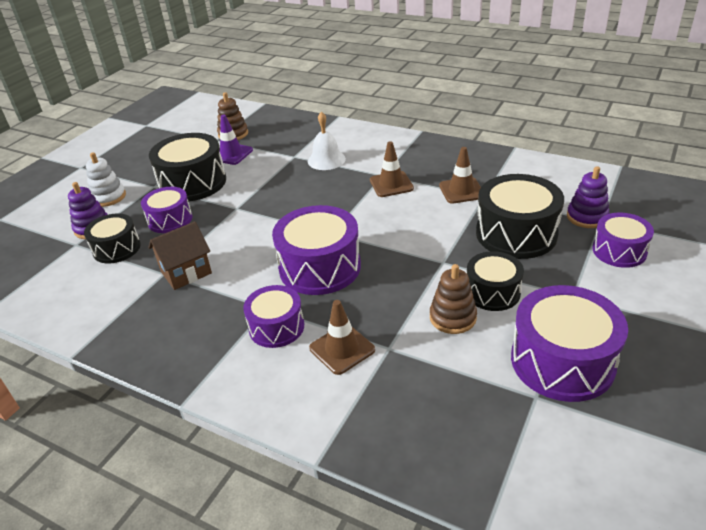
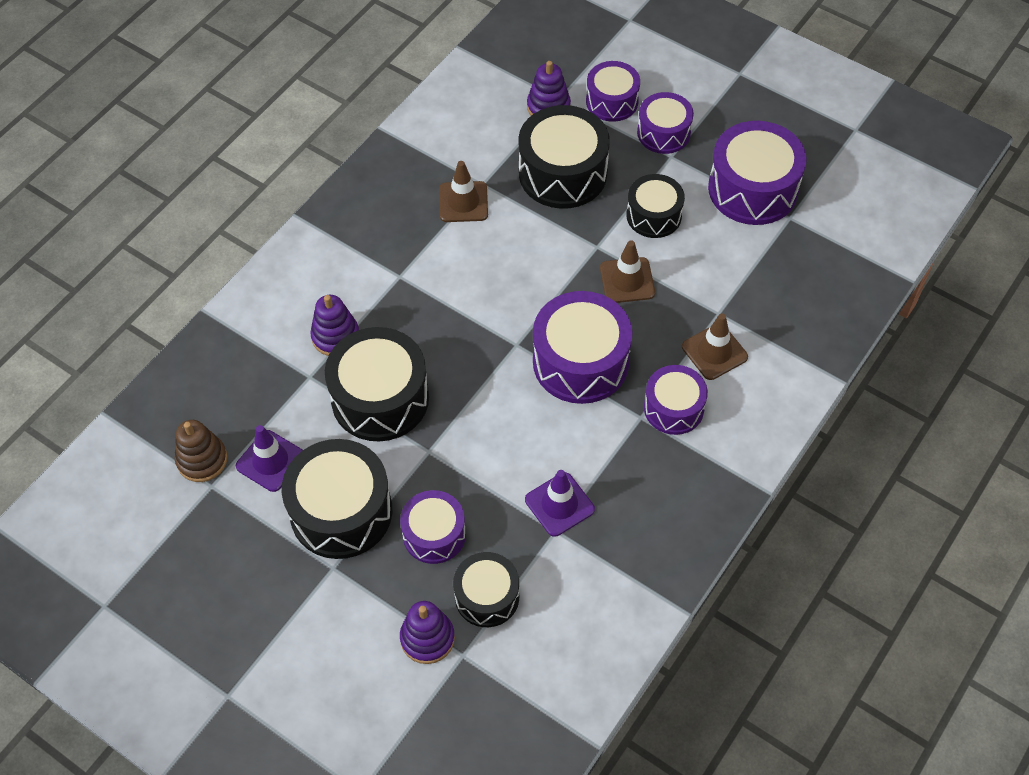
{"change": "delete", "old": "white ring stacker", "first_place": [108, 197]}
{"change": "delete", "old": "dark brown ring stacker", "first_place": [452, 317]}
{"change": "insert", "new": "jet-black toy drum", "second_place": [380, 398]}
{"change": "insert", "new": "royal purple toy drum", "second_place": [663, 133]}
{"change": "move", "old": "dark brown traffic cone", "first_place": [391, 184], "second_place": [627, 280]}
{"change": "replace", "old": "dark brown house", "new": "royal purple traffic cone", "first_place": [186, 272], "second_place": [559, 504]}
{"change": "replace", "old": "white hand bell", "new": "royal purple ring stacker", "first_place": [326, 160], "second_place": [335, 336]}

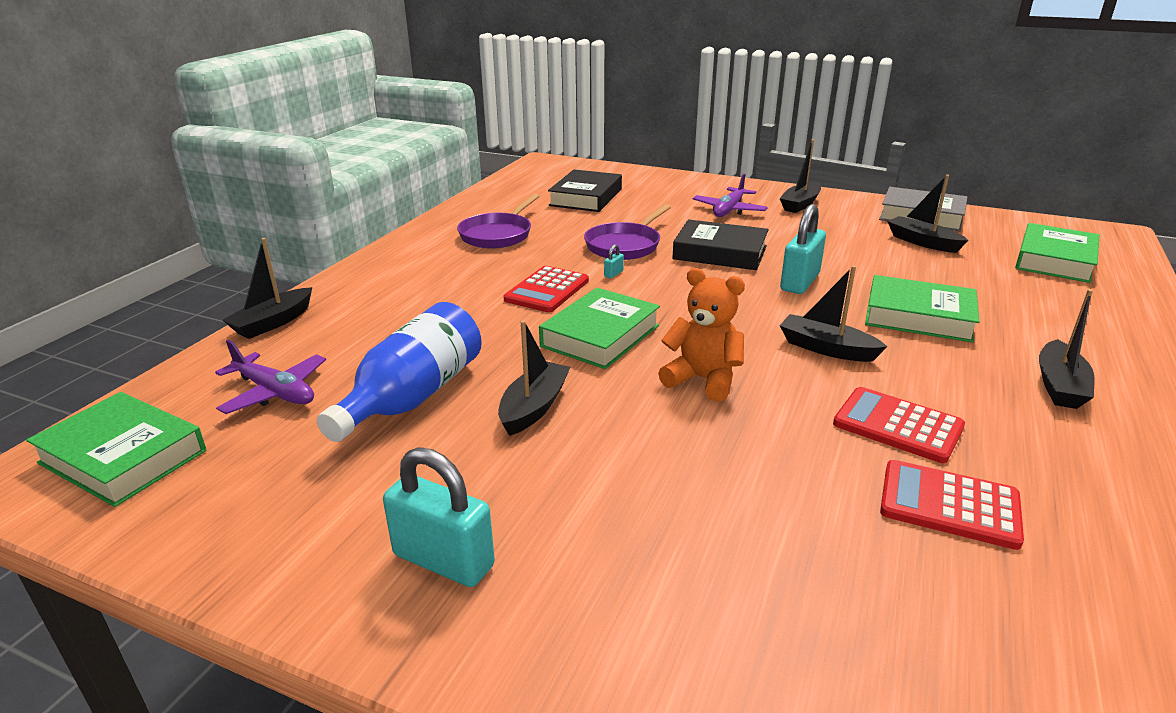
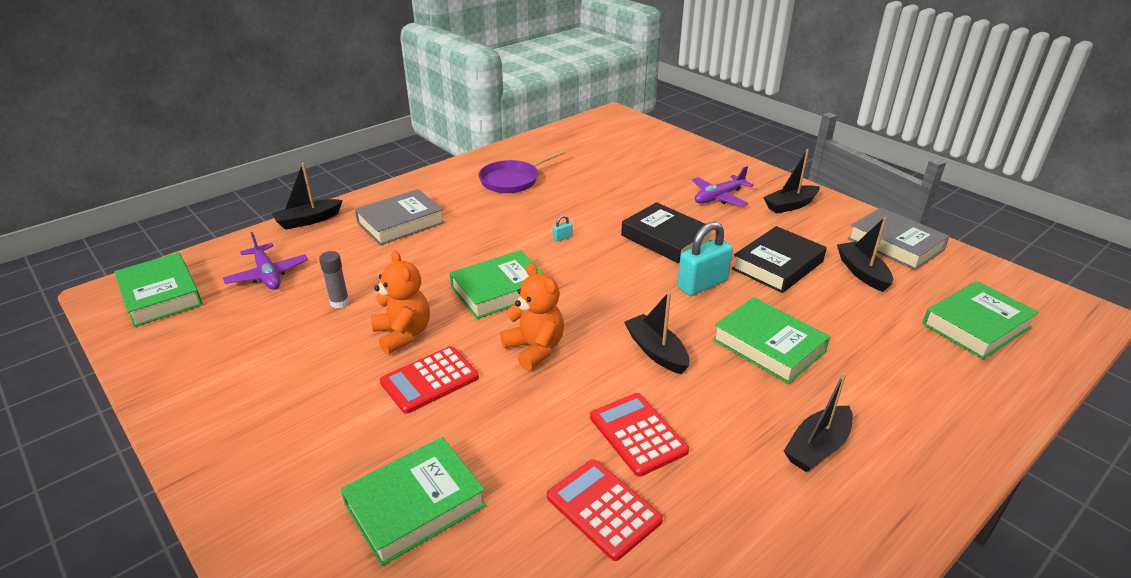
{"change": "delete", "old": "teal padlock", "first_place": [444, 560]}
{"change": "delete", "old": "royal purple pan", "first_place": [625, 245]}
{"change": "insert", "new": "green hardback", "second_place": [415, 505]}
{"change": "insert", "new": "ash-grey hardback", "second_place": [400, 223]}
{"change": "move", "old": "scarlet adding machine", "first_place": [547, 290], "second_place": [430, 380]}
{"change": "move", "old": "jet-black hardback", "first_place": [586, 197], "second_place": [777, 265]}
{"change": "replace", "old": "cobalt drink bottle", "new": "ash-grey stick of glue", "first_place": [413, 396], "second_place": [339, 302]}
{"change": "replace", "old": "jet-black sailboat", "new": "orange stuffed bear", "first_place": [534, 407], "second_place": [403, 334]}

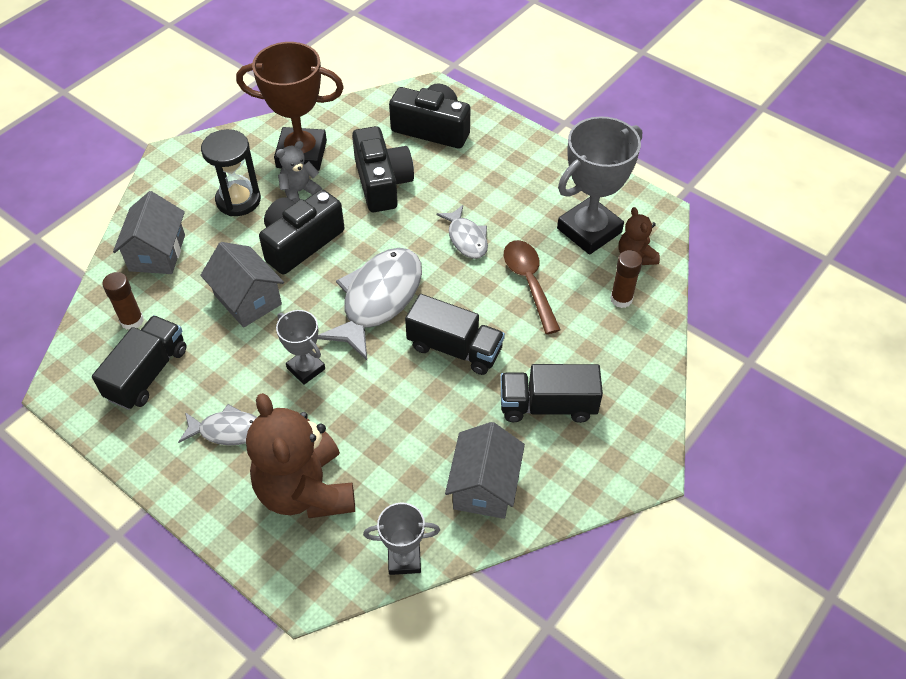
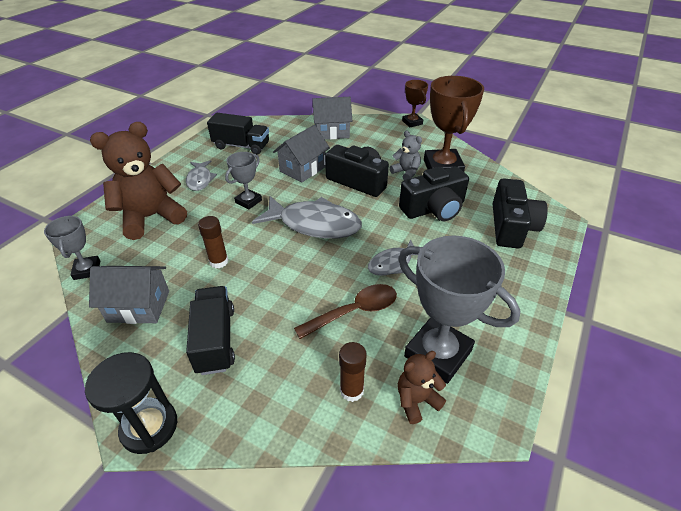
{"change": "delete", "old": "jet-black lorry", "first_place": [454, 348]}
{"change": "insert", "new": "dark brown trophy", "second_place": [412, 122]}
{"change": "move", "old": "dark brown stick of glue", "first_place": [132, 321], "second_place": [219, 261]}
{"change": "move", "old": "jet-black sandglass", "first_place": [238, 200], "second_place": [149, 427]}

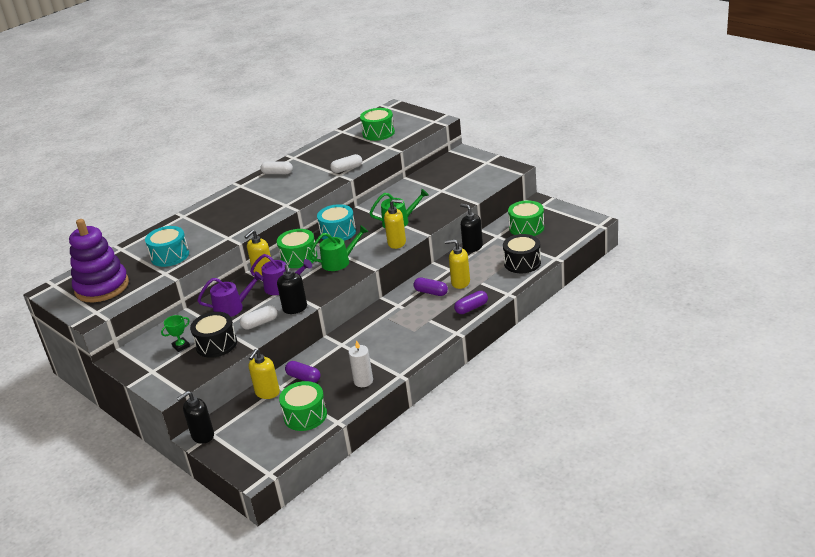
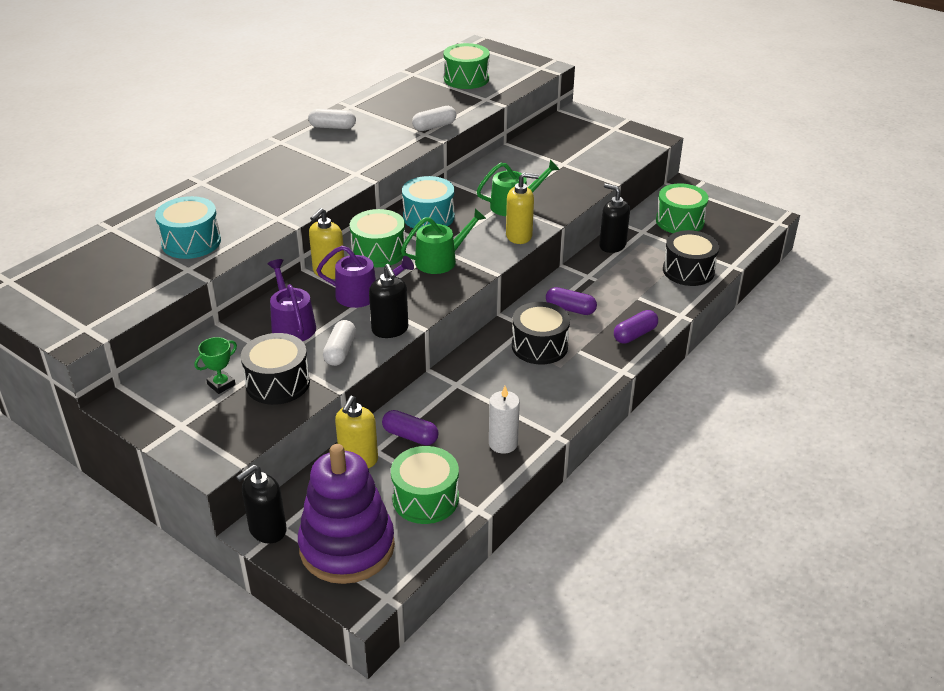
{"change": "delete", "old": "yellow soap pump", "first_place": [460, 282]}
{"change": "insert", "new": "jet-black toy drum", "second_place": [539, 346]}
{"change": "move", "old": "royal purple ring stacker", "first_place": [102, 287], "second_place": [347, 547]}
{"change": "rotate", "old": "royal purple watering can", "first_place": [232, 308], "second_place": [292, 325], "degrees": -90}
{"change": "rotate", "old": "white pill shape", "first_place": [260, 323], "second_place": [340, 351], "degrees": -45}

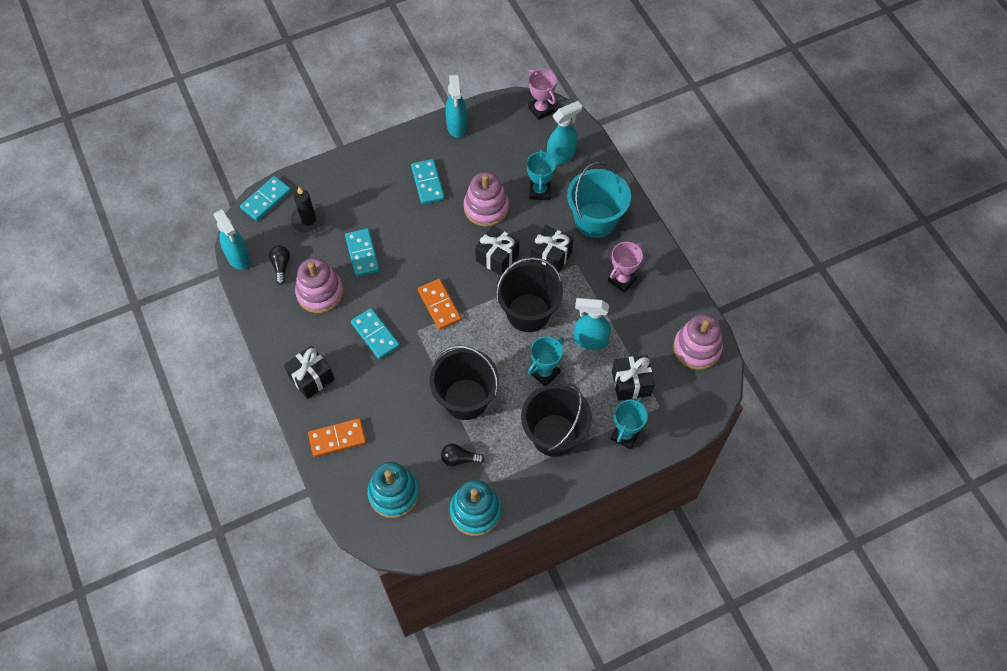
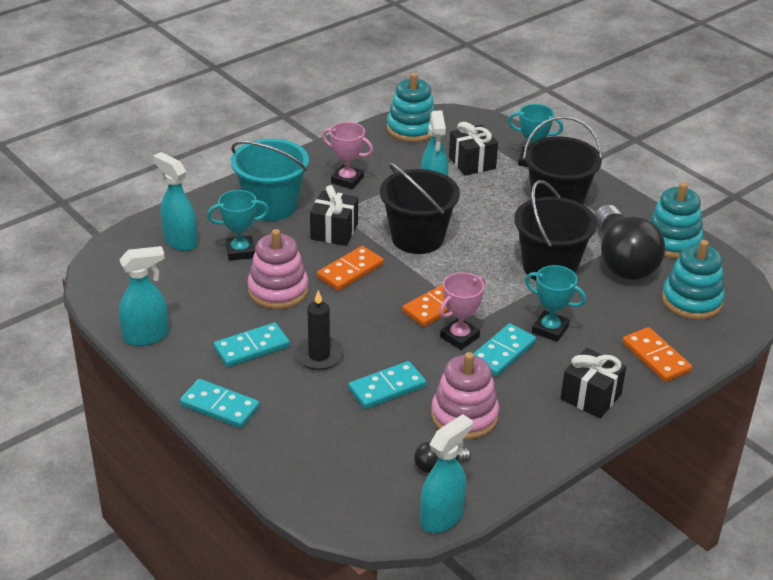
{"change": "move", "old": "teal domino tile", "first_place": [266, 200], "second_place": [220, 406]}
{"change": "move", "old": "jet-black wax candle", "first_place": [308, 220], "second_place": [319, 355]}
{"change": "move", "old": "pink trophy", "first_place": [541, 109], "second_place": [459, 337]}
{"change": "move", "old": "teal trophy", "first_place": [544, 373], "second_place": [550, 329]}
{"change": "replace", "old": "jet-black gift", "new": "orange domino tile", "first_place": [497, 257], "second_place": [350, 271]}
{"change": "recolor", "old": "pink ring stacker", "new": "teal ring stacker", "first_place": [697, 348], "second_place": [412, 129]}
{"change": "resize", "old": "jet-black bulb", "first_place": [459, 459], "second_place": [622, 261], "factor": 2.38}

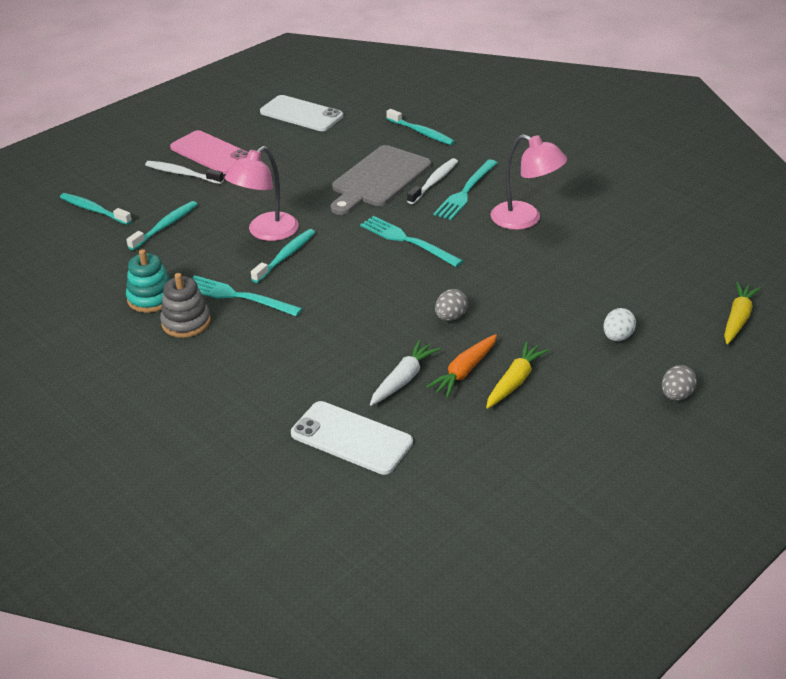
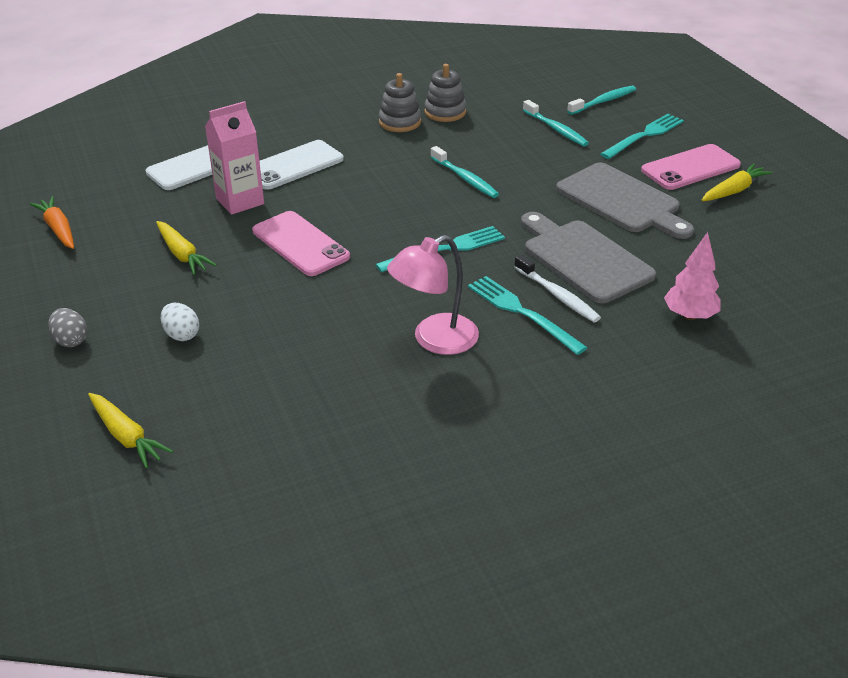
{"change": "delete", "old": "white dental brush", "first_place": [182, 174]}
{"change": "delete", "old": "pink desk lamp", "first_place": [266, 232]}
{"change": "insert", "new": "ash-grey chopping board", "second_place": [621, 201]}
{"change": "insert", "new": "yellow carrot", "second_place": [733, 190]}
{"change": "move", "old": "teal table fork", "first_place": [238, 296], "second_place": [644, 136]}
{"change": "move", "old": "white mobile phone", "first_place": [301, 114], "second_place": [294, 165]}
{"change": "move", "old": "orange carrot", "first_place": [464, 371], "second_place": [58, 229]}
{"change": "replace", "old": "white carrot", "new": "pink milk carton", "first_place": [403, 379], "second_place": [240, 201]}
{"change": "replace", "old": "teal dental brush", "new": "pink tree", "first_place": [421, 132], "second_place": [689, 316]}
{"change": "replace", "old": "ash-grey egg", "new": "pink mobile phone", "first_place": [450, 317], "second_place": [300, 244]}
{"change": "recolor", "old": "teal ring stacker", "new": "ash-grey ring stacker", "first_place": [151, 298], "second_place": [445, 112]}

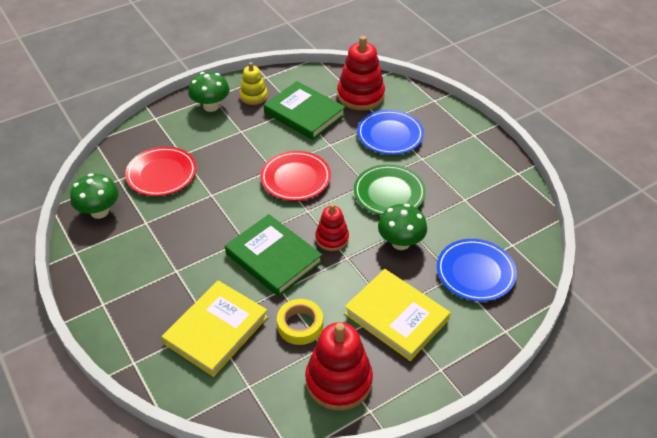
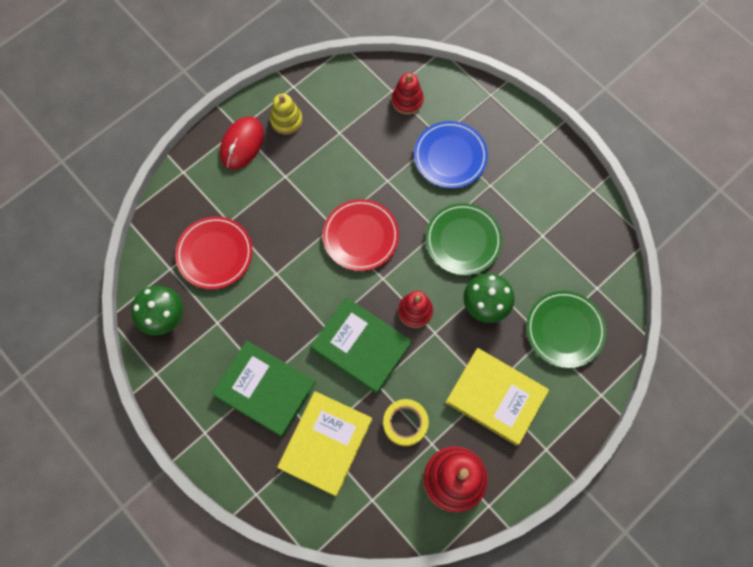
{"change": "move", "old": "green hardback", "first_place": [304, 113], "second_place": [265, 389]}
{"change": "replace", "old": "green fungus", "new": "scarlet computer mouse", "first_place": [211, 106], "second_place": [242, 144]}
{"change": "recolor", "old": "cobalt plate", "new": "green plate", "first_place": [475, 273], "second_place": [564, 330]}
{"change": "resize", "old": "scarlet ring stacker", "first_place": [360, 96], "second_place": [407, 100], "factor": 0.59}

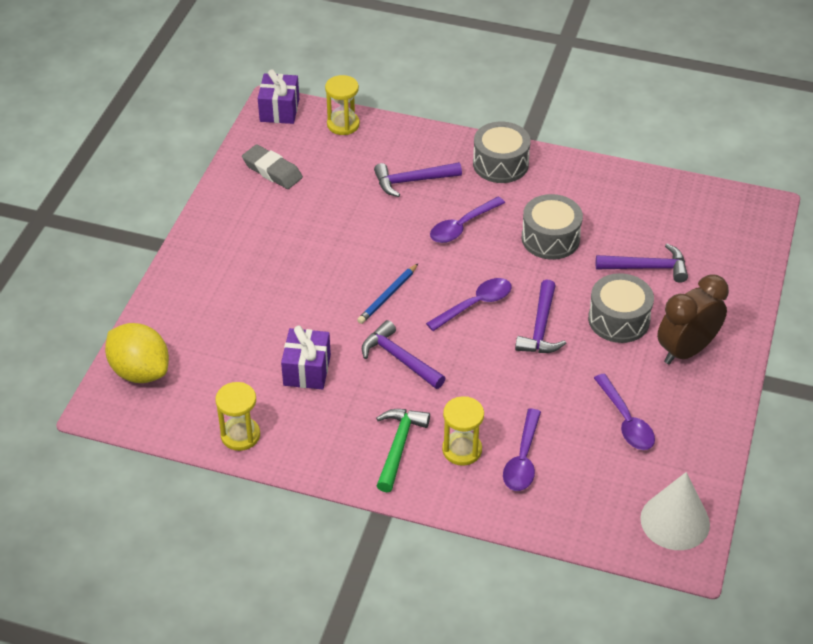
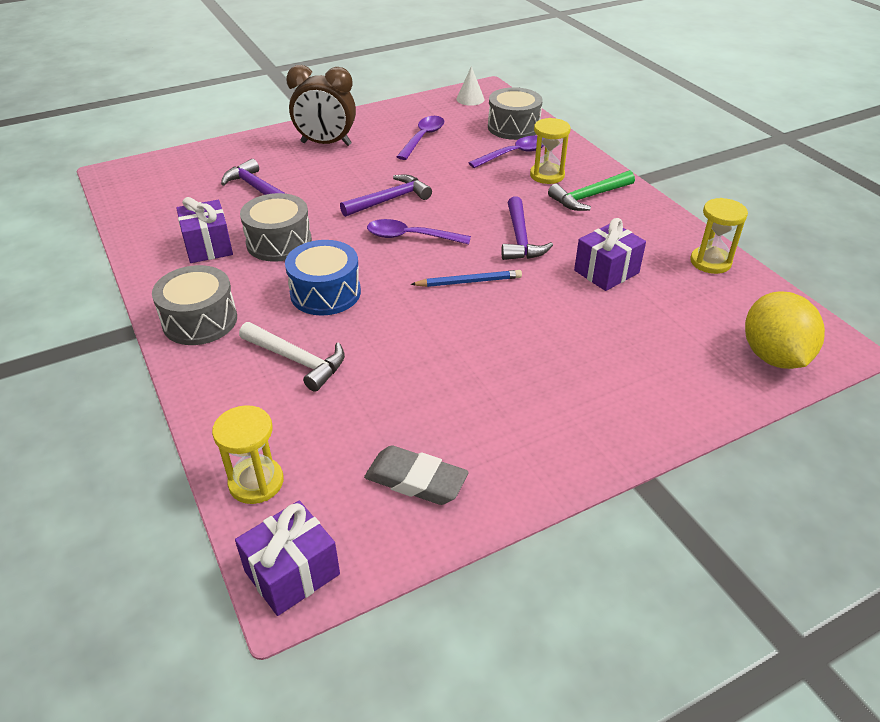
{"change": "insert", "new": "royal purple gift", "second_place": [208, 246]}
{"change": "move", "old": "ash-grey toy drum", "first_place": [618, 319], "second_place": [513, 127]}
{"change": "replace", "old": "royal purple tablespoon", "new": "cobalt toy drum", "first_place": [462, 226], "second_place": [325, 293]}
{"change": "recolor", "old": "royal purple carpenter's hammer", "new": "white carpenter's hammer", "first_place": [412, 181], "second_place": [297, 360]}
{"change": "rotate", "old": "ash-grey eraser", "first_place": [272, 171], "second_place": [416, 480], "degrees": -60}
{"change": "resize", "old": "white cone shape", "first_place": [675, 521], "second_place": [470, 99], "factor": 0.57}

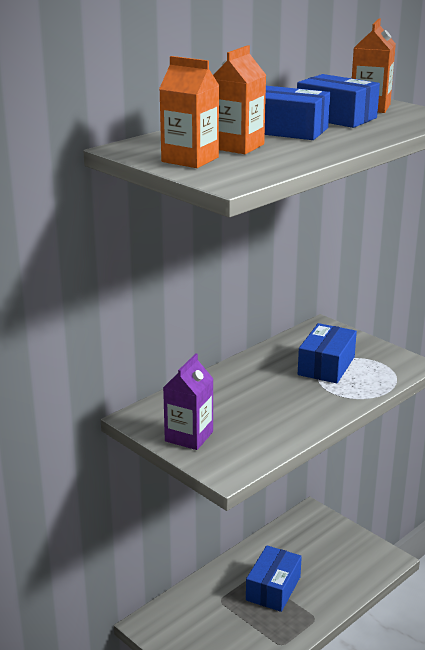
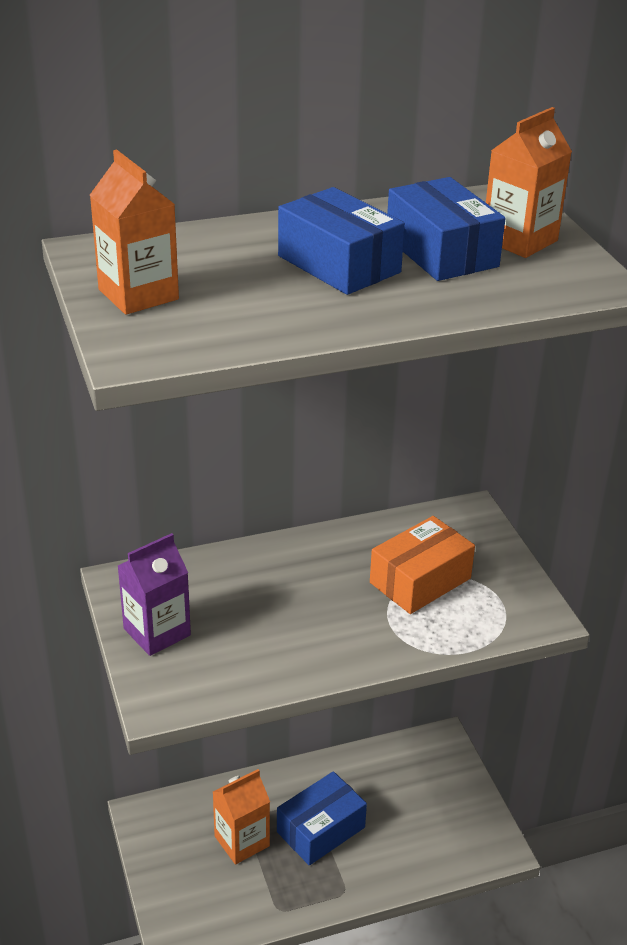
{"change": "move", "old": "orange milk carton", "first_place": [237, 146], "second_place": [242, 841]}
{"change": "recolor", "old": "cobalt package", "new": "orange package", "first_place": [326, 366], "second_place": [420, 580]}

